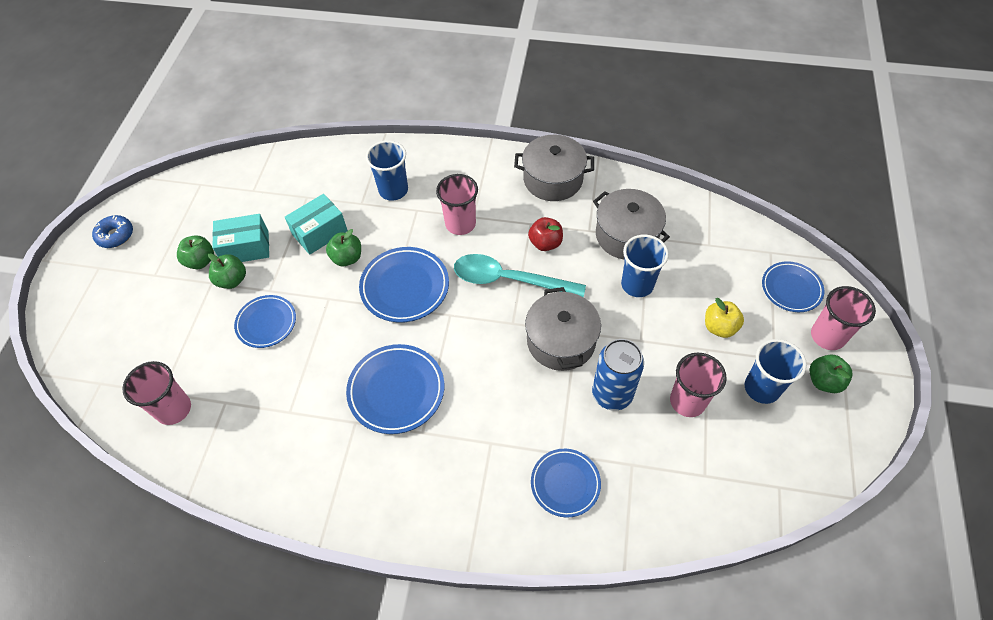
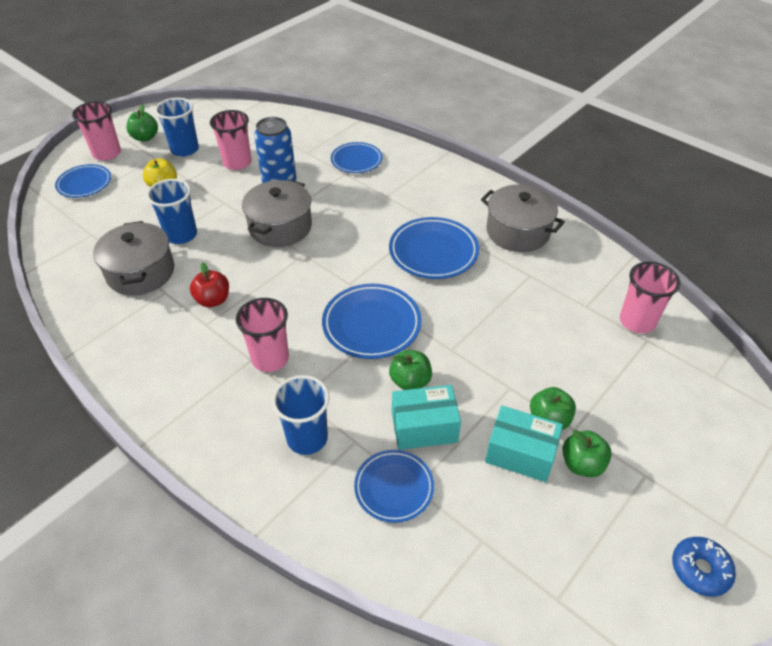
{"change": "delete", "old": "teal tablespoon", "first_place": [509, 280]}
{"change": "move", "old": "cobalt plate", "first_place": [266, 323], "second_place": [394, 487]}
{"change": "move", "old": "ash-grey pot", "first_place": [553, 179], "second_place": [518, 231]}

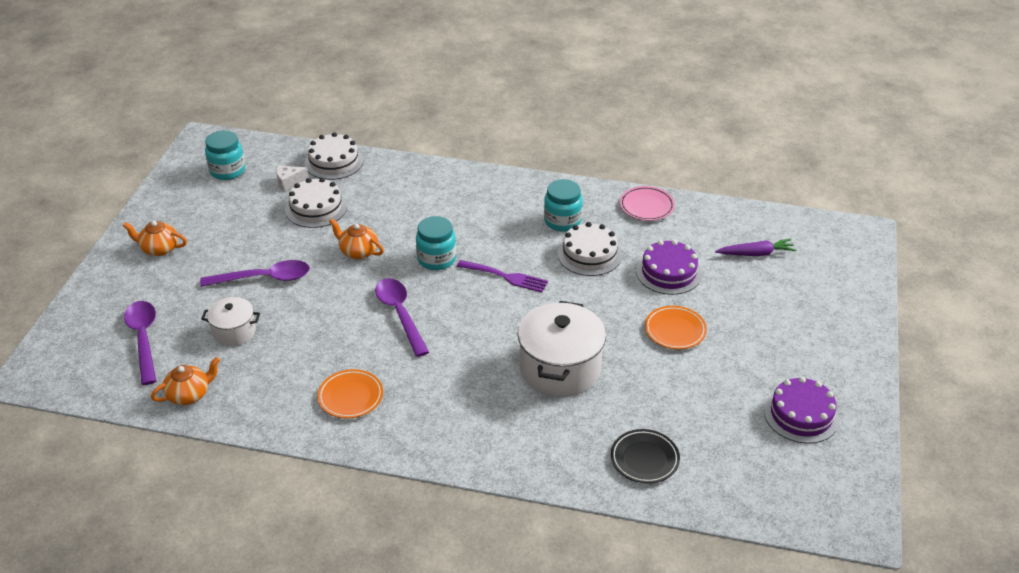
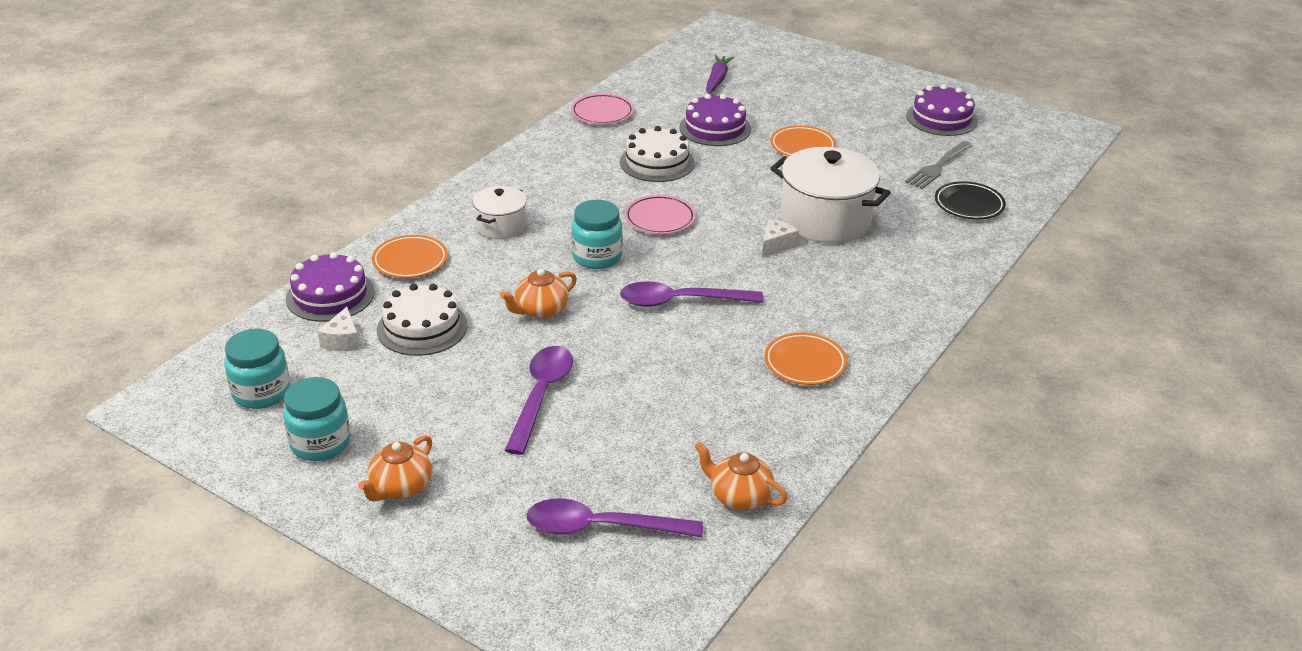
{"change": "insert", "new": "orange plate", "second_place": [410, 261]}
{"change": "insert", "new": "white cheese wedge", "second_place": [776, 245]}
{"change": "insert", "new": "ash-grey table fork", "second_place": [938, 167]}
{"change": "move", "old": "white pot", "first_place": [234, 331], "second_place": [501, 226]}
{"change": "move", "old": "teal preserve jar", "first_place": [562, 221], "second_place": [320, 443]}
{"change": "replace", "old": "royal purple table fork", "new": "pink plate", "first_place": [506, 277], "second_place": [660, 219]}
{"change": "recolor", "old": "white gateau", "new": "royal purple gateau", "first_place": [334, 162], "second_place": [330, 295]}
{"change": "rotate", "old": "orange china teapot", "first_place": [189, 394], "second_place": [739, 496], "degrees": -45}

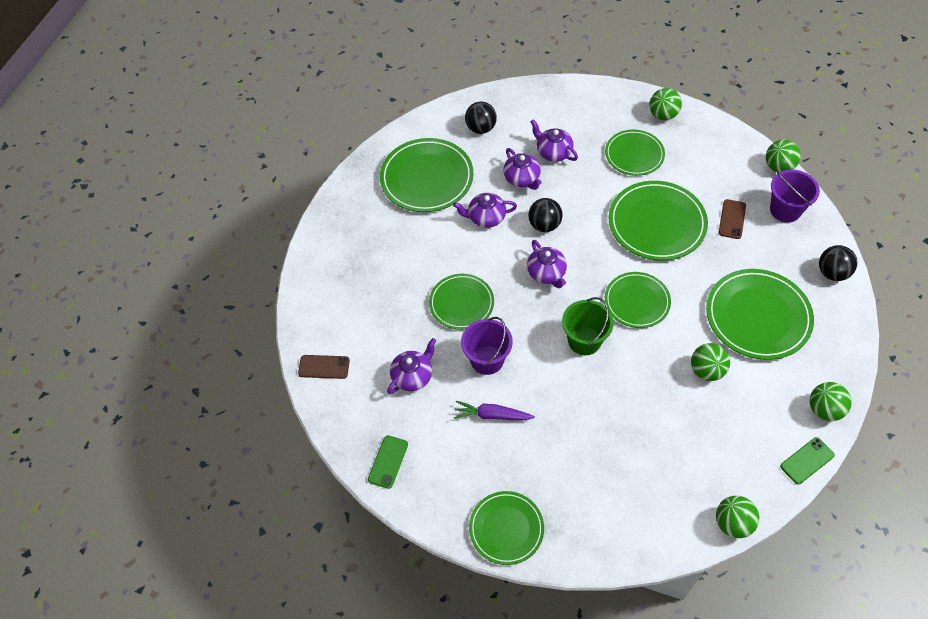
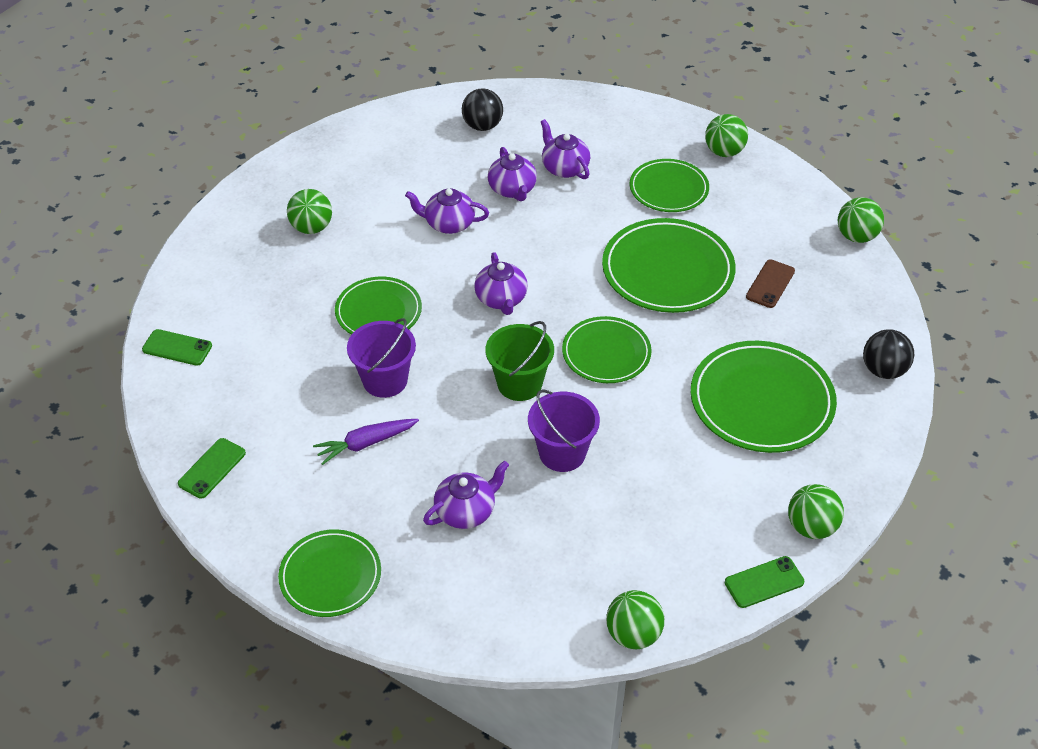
{"change": "delete", "old": "green plate", "first_place": [427, 178]}
{"change": "delete", "old": "jet-black sphere", "first_place": [544, 225]}
{"change": "move", "old": "royal purple china teapot", "first_place": [413, 376], "second_place": [466, 511]}
{"change": "move", "old": "green sphere", "first_place": [706, 370], "second_place": [312, 228]}
{"change": "move", "old": "royal purple bucket", "first_place": [785, 210], "second_place": [562, 453]}
{"change": "recolor", "old": "dark brown mobile phone", "new": "green mobile phone", "first_place": [324, 367], "second_place": [177, 348]}
{"change": "rotate", "old": "royal purple carrot", "first_place": [492, 415], "second_place": [365, 444], "degrees": -45}

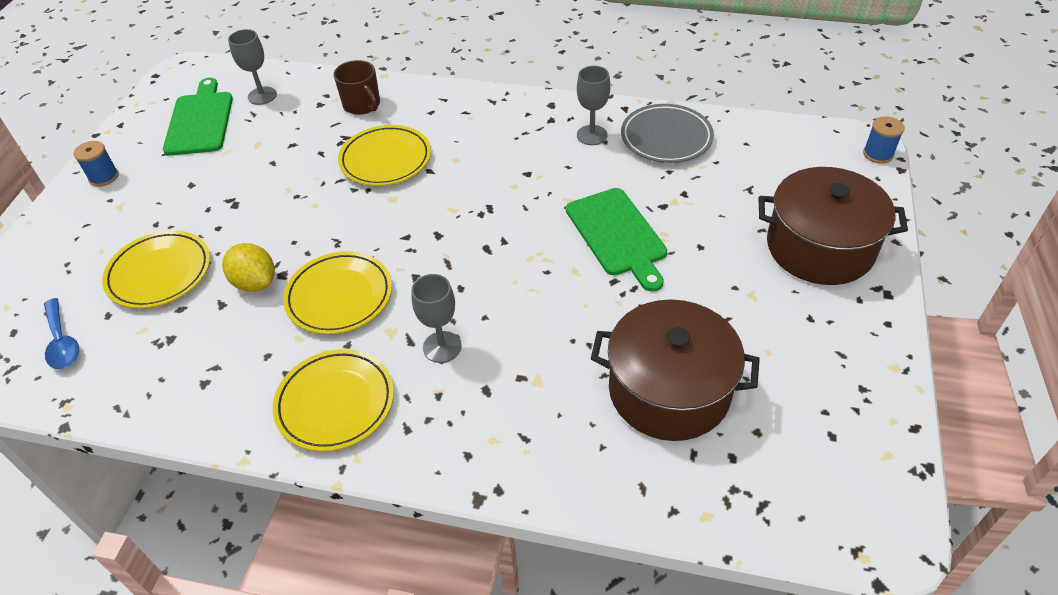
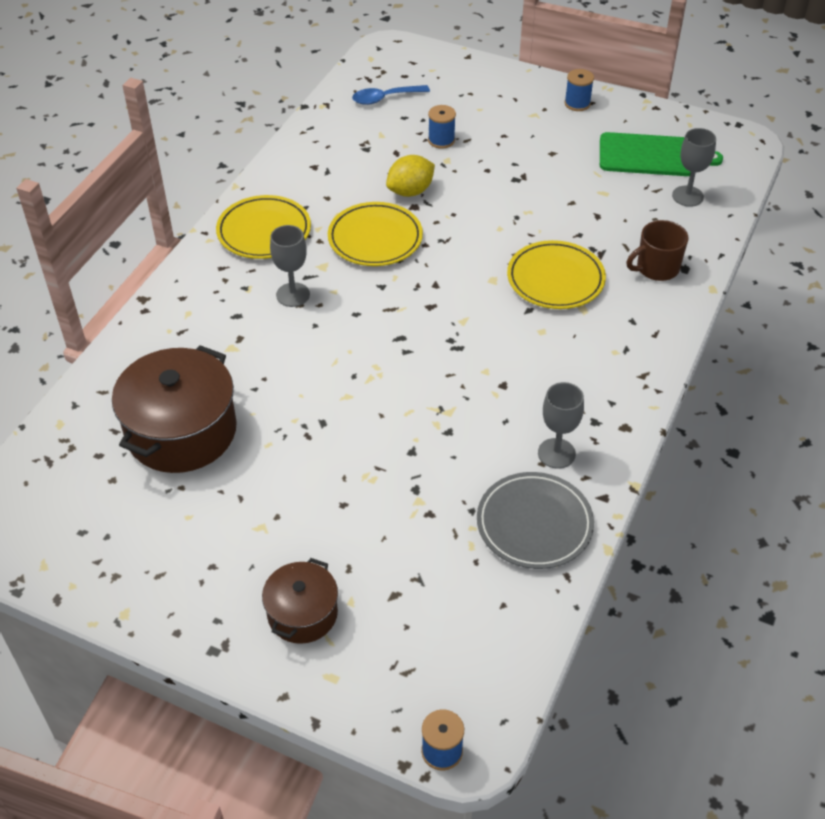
{"change": "delete", "old": "green chopping board", "first_place": [617, 235]}
{"change": "replace", "old": "yellow plate", "new": "cobalt spool", "first_place": [159, 273], "second_place": [441, 140]}
{"change": "resize", "old": "dark brown pot", "first_place": [819, 247], "second_place": [302, 613], "factor": 0.56}

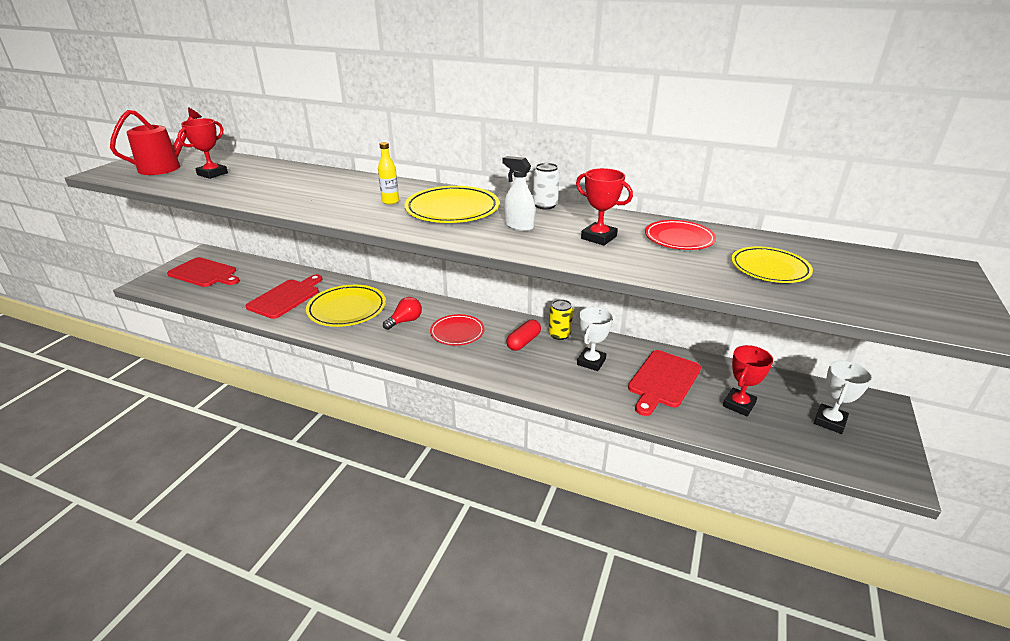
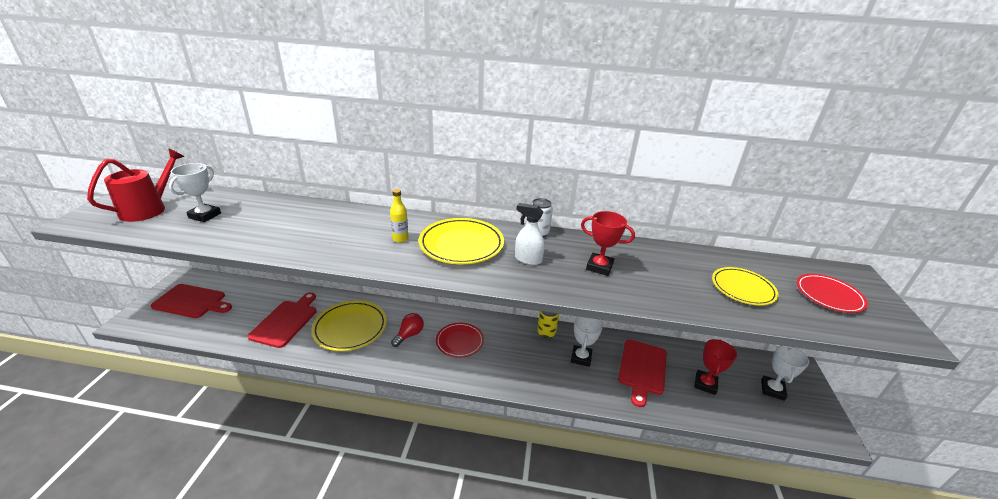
{"change": "delete", "old": "scarlet pill shape", "first_place": [523, 342]}
{"change": "move", "old": "scarlet plate", "first_place": [679, 239], "second_place": [828, 296]}
{"change": "recolor", "old": "scarlet trophy", "new": "white trophy", "first_place": [212, 174], "second_place": [205, 215]}

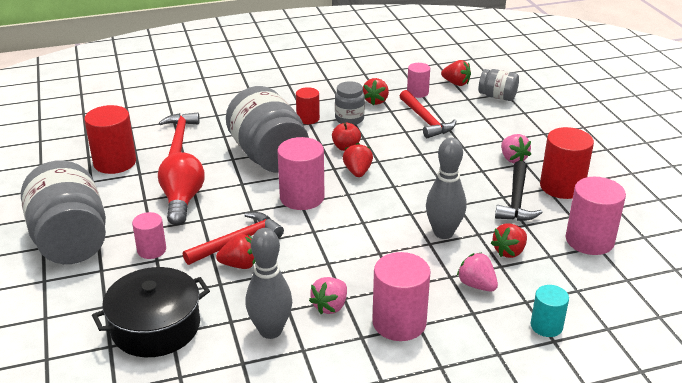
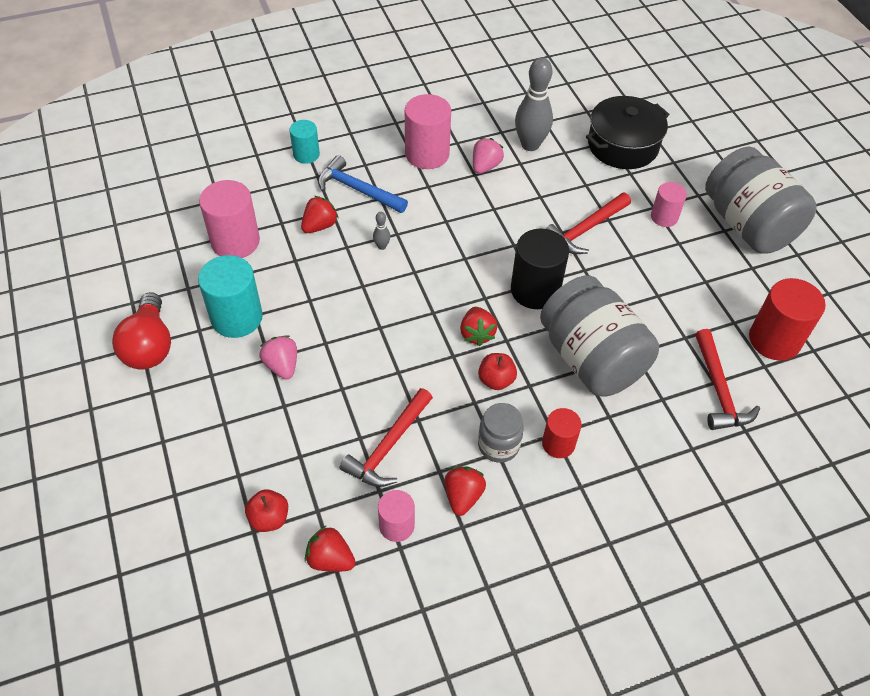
{"change": "delete", "old": "scarlet strawberry", "first_place": [240, 265]}
{"change": "delete", "old": "jet-black carpenter's hammer", "first_place": [516, 200]}
{"change": "move", "old": "scarlet bulb", "first_place": [182, 200], "second_place": [149, 346]}
{"change": "replace", "old": "pink strawberry", "new": "cobalt carpenter's hammer", "first_place": [476, 285], "second_place": [357, 189]}
{"change": "replace", "old": "ash-grey preserve jar", "new": "scarlet toy apple", "first_place": [497, 97], "second_place": [269, 518]}
{"change": "recolor", "old": "pink cylinder", "new": "jet-black cylinder", "first_place": [302, 197], "second_place": [535, 290]}
{"change": "recolor", "old": "scarlet cylinder", "new": "teal cylinder", "first_place": [562, 186], "second_place": [236, 317]}
{"change": "rotate", "old": "scarlet carpenter's hammer", "first_place": [425, 120], "second_place": [388, 446], "degrees": -120}
{"change": "resize", "old": "ash-grey tenpin", "first_place": [443, 233], "second_place": [382, 246], "factor": 0.43}

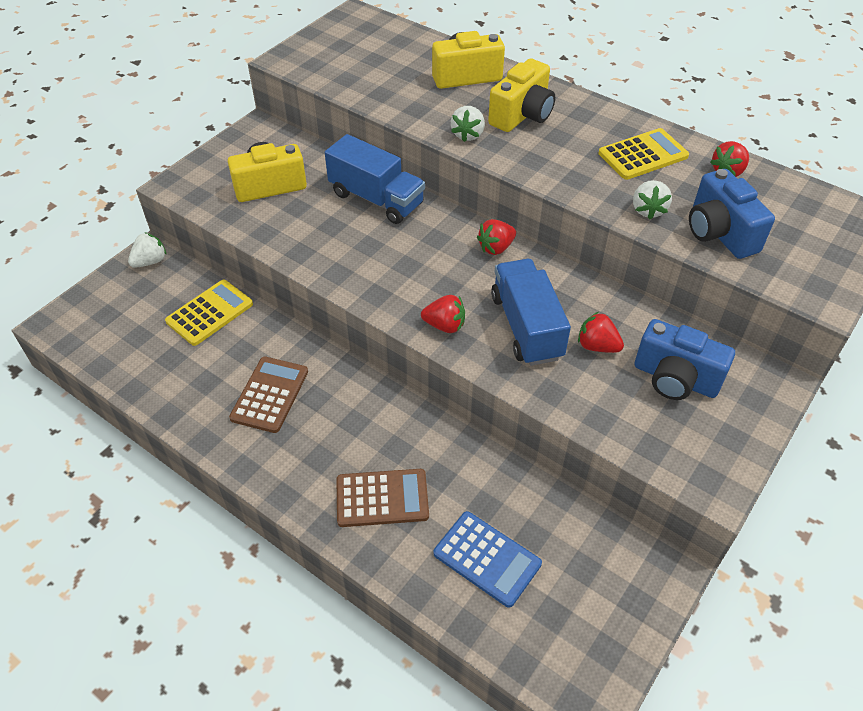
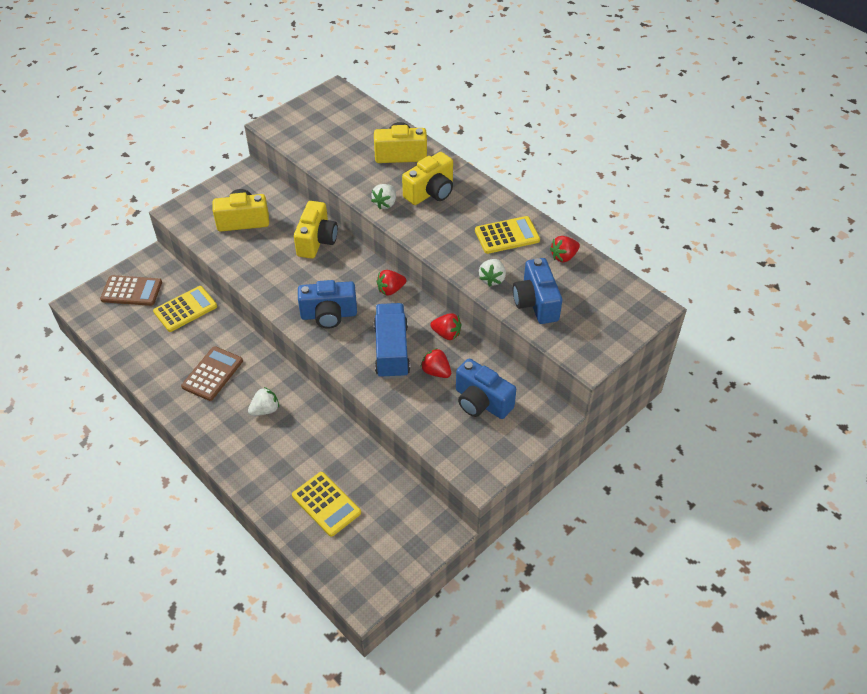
{"change": "insert", "new": "cobalt compact camera", "second_place": [329, 315]}
{"change": "move", "old": "white strawberry", "first_place": [150, 261], "second_place": [265, 410]}
{"change": "move", "old": "dark brown adding machine", "first_place": [382, 498], "second_place": [131, 291]}
{"change": "move", "old": "scarlet strawberry", "first_place": [445, 325], "second_place": [446, 334]}
{"change": "replace", "old": "cobalt lorry", "new": "yellow compact camera", "first_place": [376, 199], "second_place": [317, 241]}
{"change": "recolor", "old": "cobalt adding machine", "new": "yellow adding machine", "first_place": [487, 559], "second_place": [326, 504]}

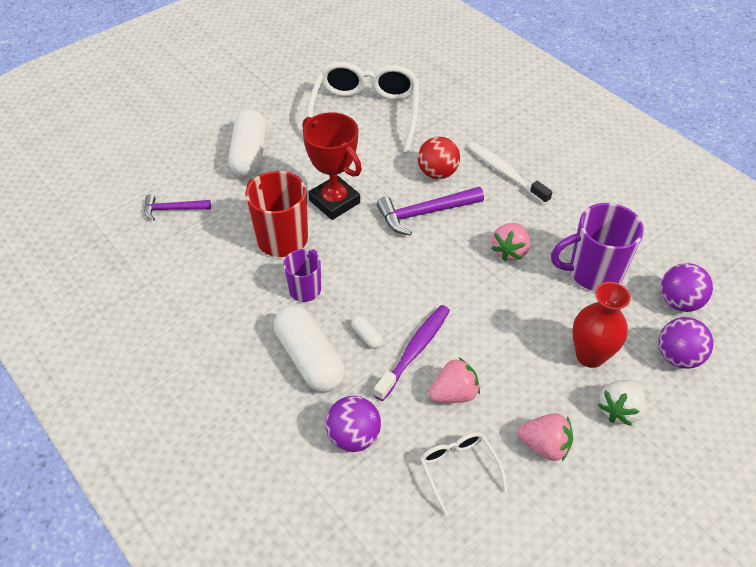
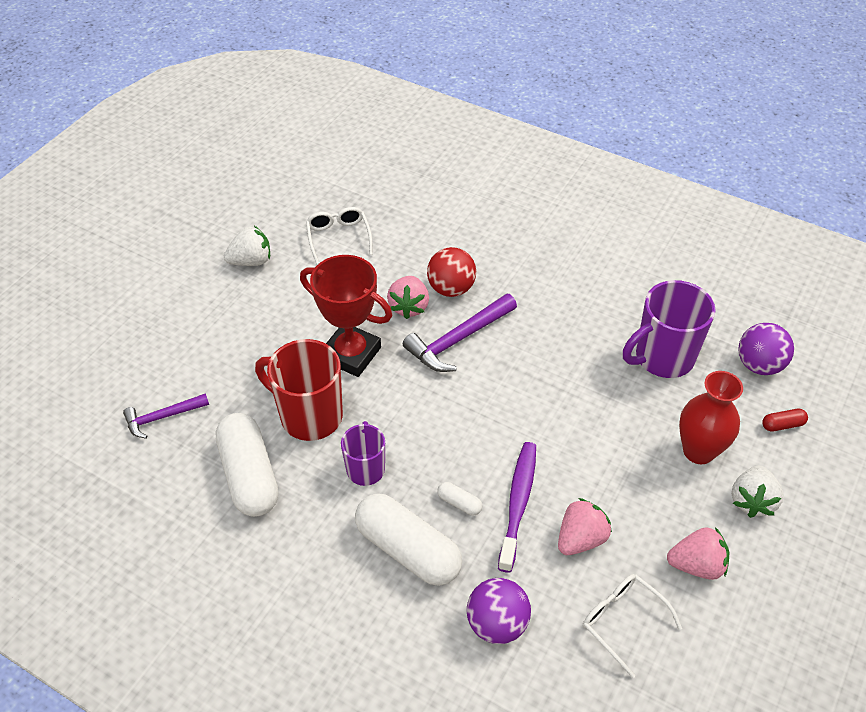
{"change": "delete", "old": "white dental brush", "first_place": [505, 173]}
{"change": "insert", "new": "white strawberry", "second_place": [251, 261]}
{"change": "move", "old": "white pill shape", "first_place": [249, 155], "second_place": [249, 475]}
{"change": "move", "old": "pink strawberry", "first_place": [509, 251], "second_place": [409, 307]}
{"change": "replace", "old": "royal purple sphere", "new": "scarlet pill shape", "first_place": [678, 357], "second_place": [782, 425]}
{"change": "resize", "old": "white eyeglasses", "first_place": [365, 113], "second_place": [338, 237], "factor": 0.49}

